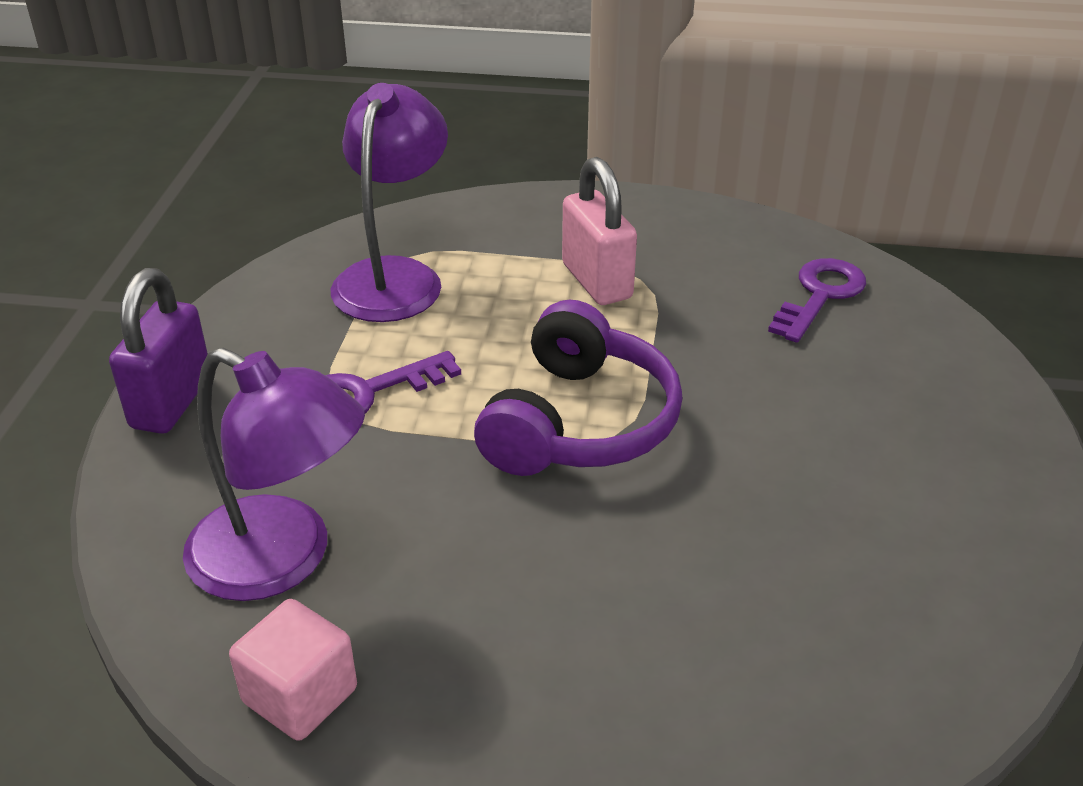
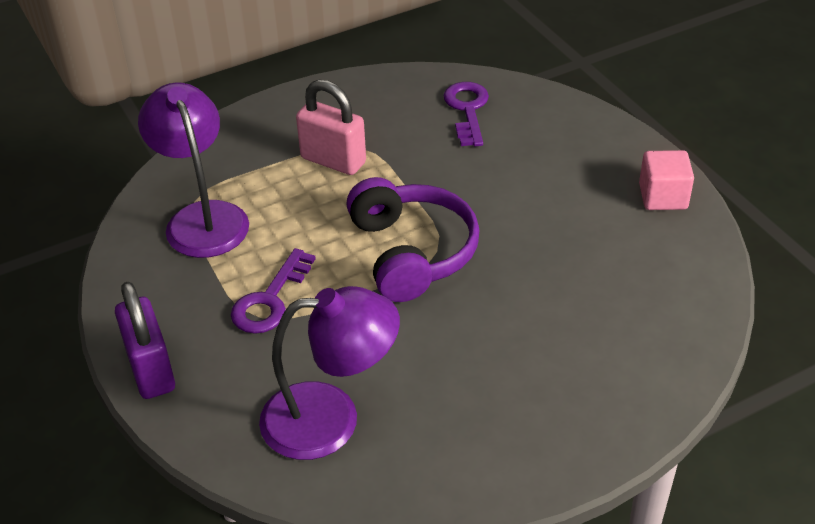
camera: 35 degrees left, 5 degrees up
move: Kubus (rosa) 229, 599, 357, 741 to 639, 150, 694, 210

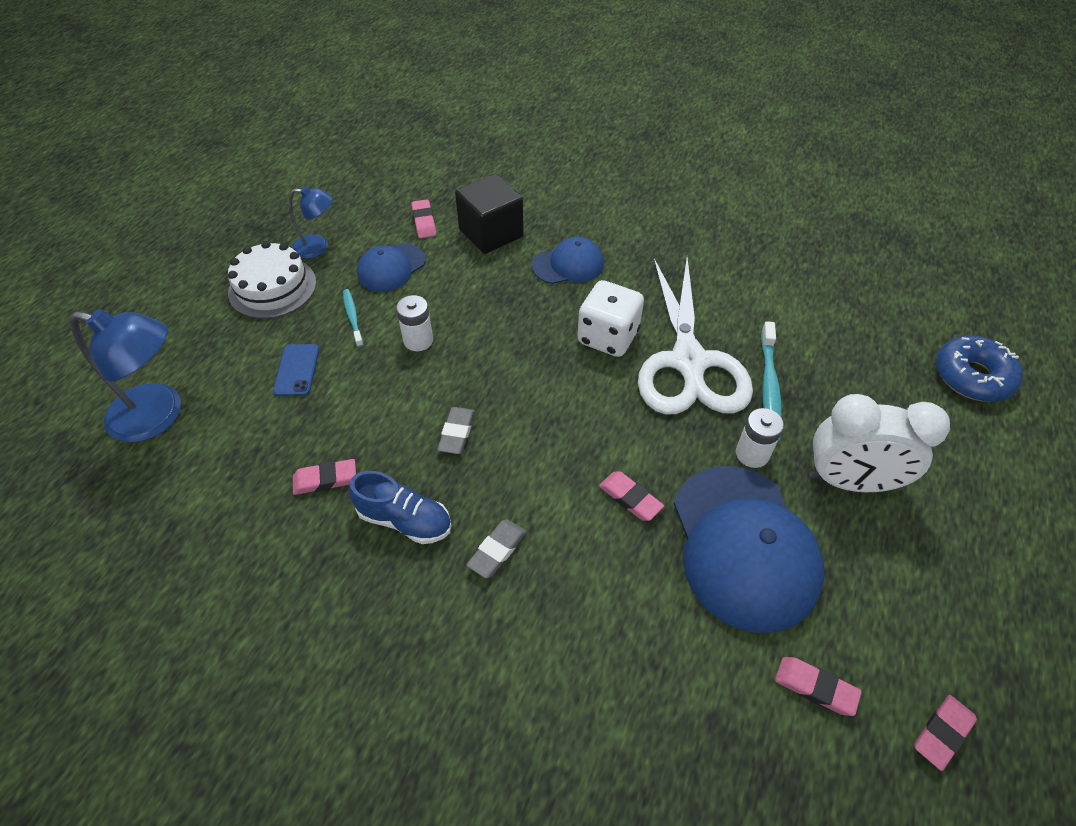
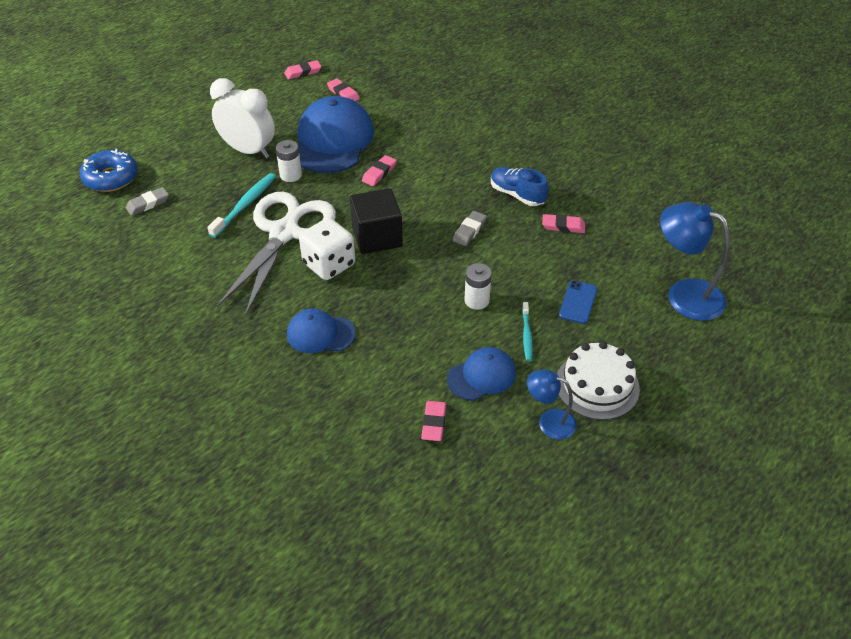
camera: 160 degrees left, 5 degrees down
move: Kubus (schwarz) 455, 174, 524, 254 to 350, 188, 403, 254; Radiergummi (grau) 466, 519, 526, 579 to 126, 187, 169, 216
rotate: Radiergummi (rosa) 599, 471, 664, 521 = 362, 155, 397, 186 60 degrees clockwise

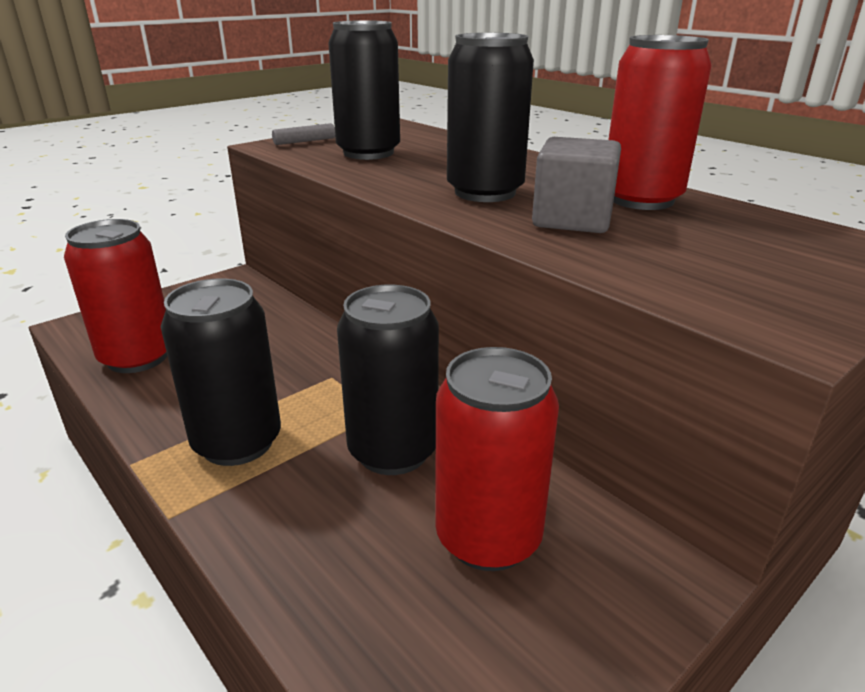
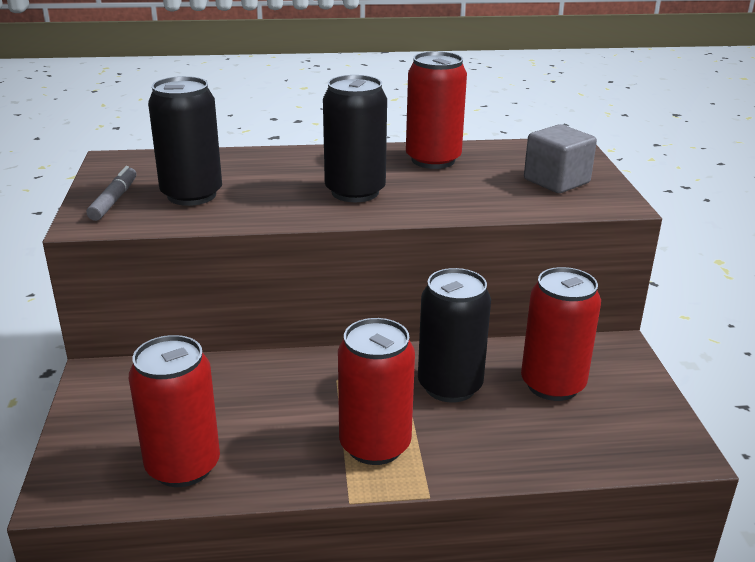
camera: 55 degrees left, 0 degrees up
move: Kubus (grau) 532, 137, 621, 233 to 524, 124, 597, 193
recolor: Dose (schwarz) 161, 278, 281, 466 to Dose (rot) 338, 318, 415, 465

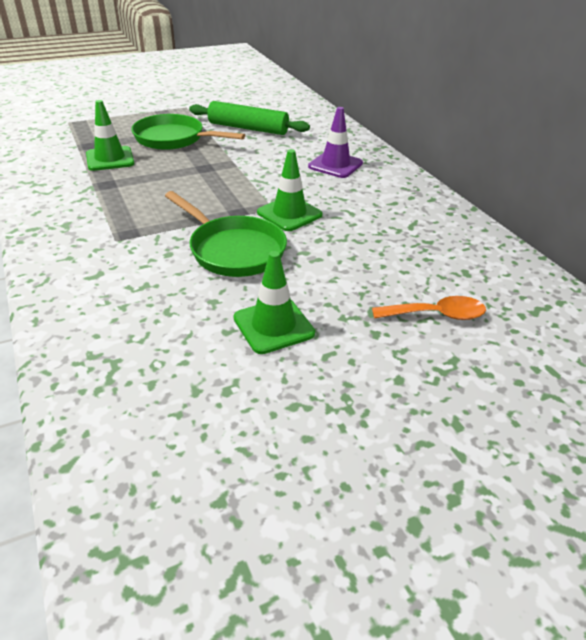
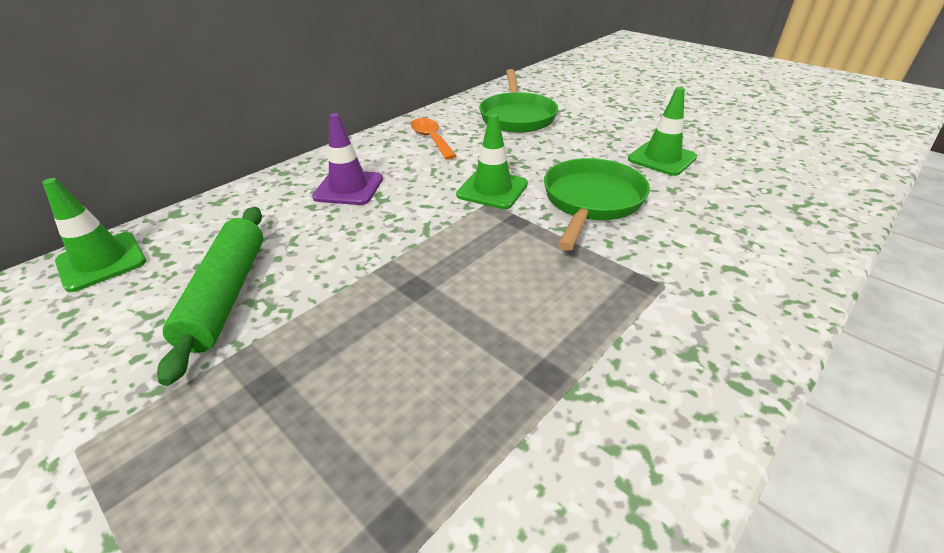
camera: 110 degrees left, 0 degrees up
move: Leitkegel (grün) 86, 100, 134, 171 to 42, 178, 146, 292; Pfanne (grün) 131, 114, 245, 150 to 479, 69, 558, 133; Löffel (orange) 372, 296, 486, 320 to 411, 118, 457, 160

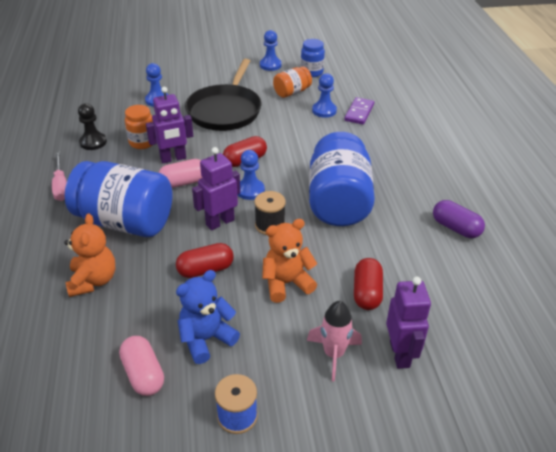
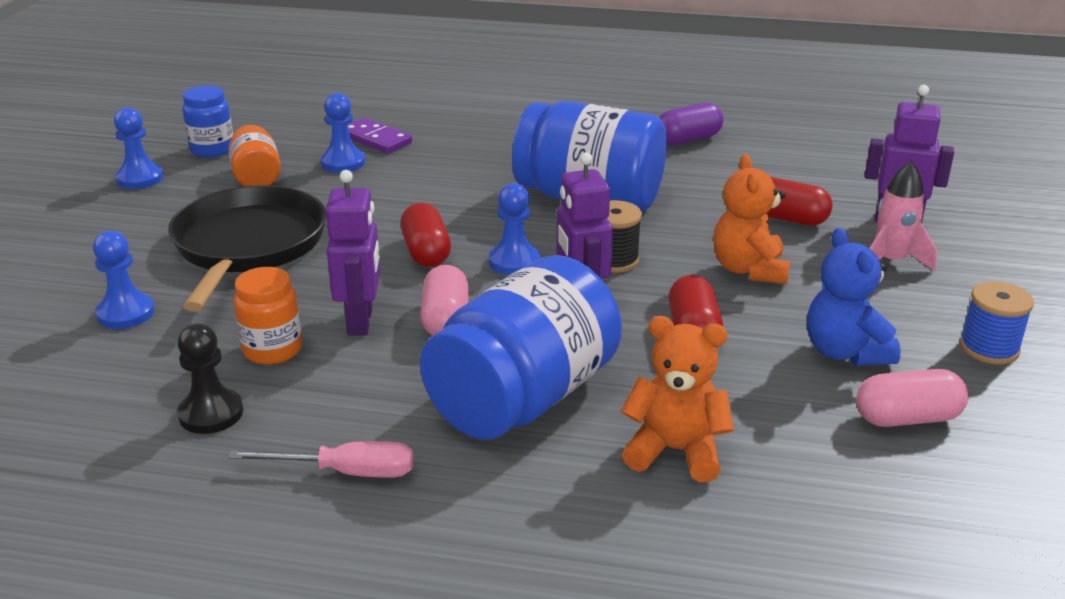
camera: 70 degrees left, 10 degrees down
rotate: Pfanne (schwarz) 185, 59, 261, 131 = 168, 185, 326, 311 120 degrees counterclockwise

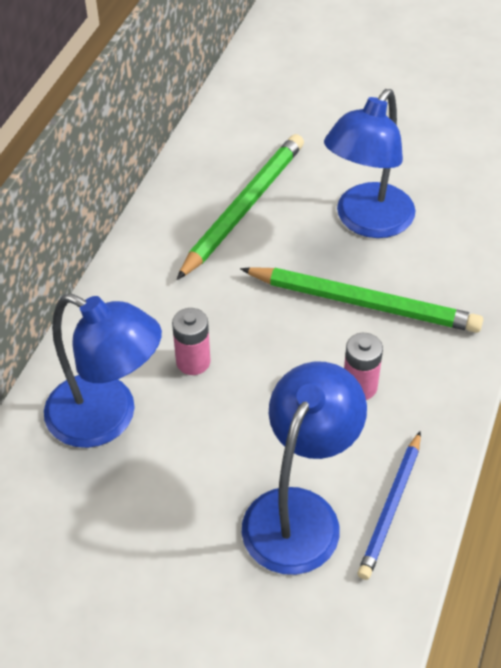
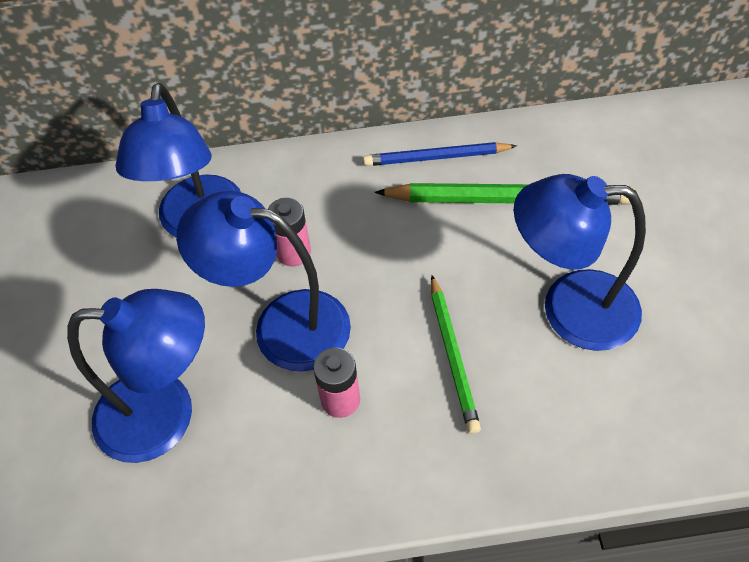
camera: 65 degrees right, 5 degrees up
insert: Lampe (blau) 176, 191, 351, 372
move: Bleistift (blau) 357, 431, 421, 580 to 363, 142, 517, 166
resize: Bleistift (grün) 240, 267, 483, 333 = 431, 275, 481, 434 x0.63

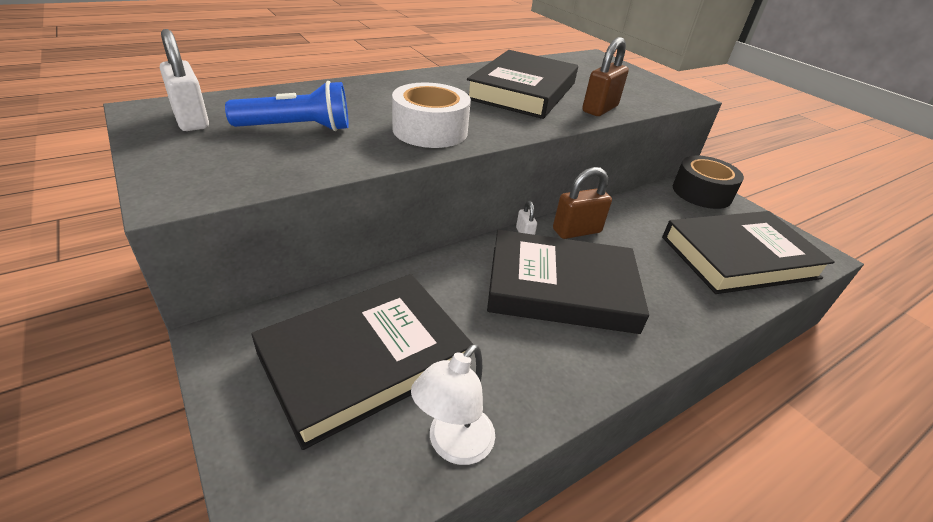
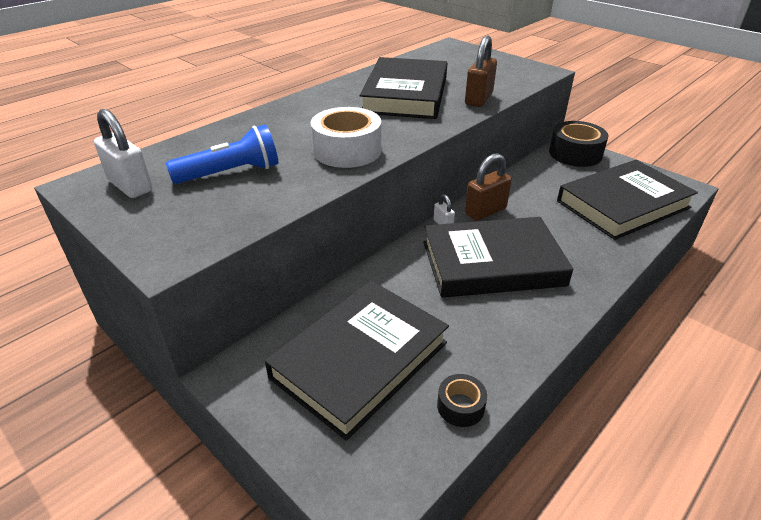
camera: 10 degrees left, 0 degrees up
replace: Lampe (weiß) 411, 344, 495, 465 to Klebeband (schwarz) 437, 374, 487, 427

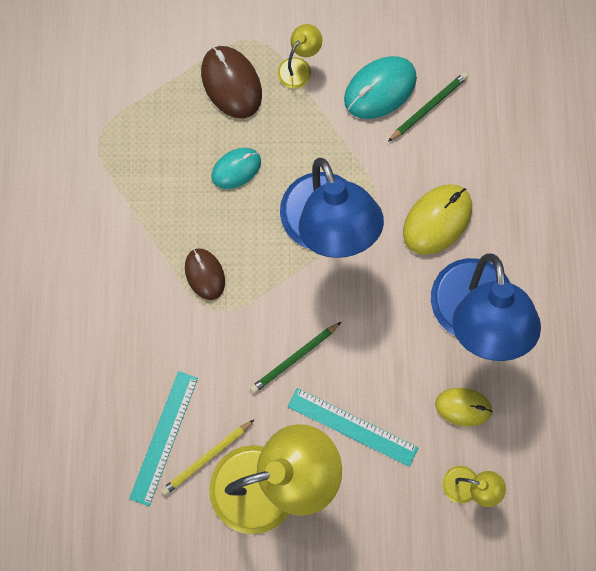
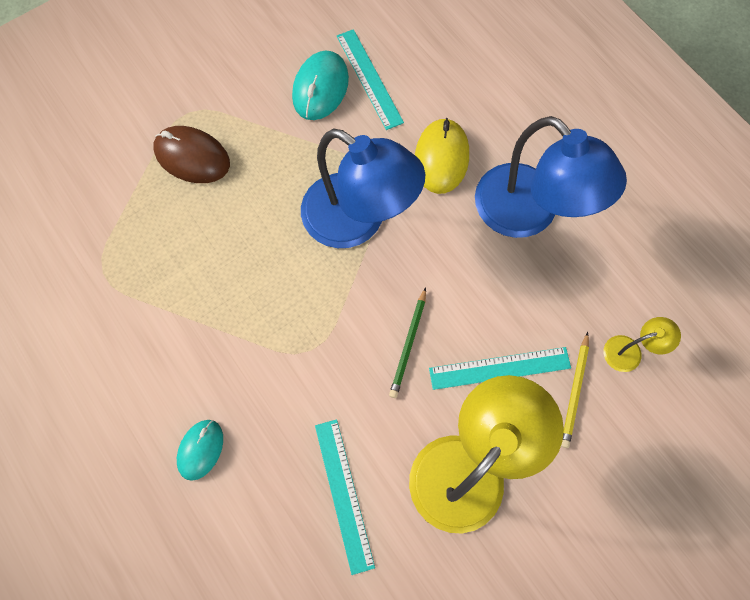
camera: 35 degrees left, 5 degrees down
delete: Computermaus (braun) 185, 248, 225, 300; Lampe (gelb) 277, 24, 322, 89; Computermaus (gelb) 435, 388, 493, 427
move: Bleistift (gelb) 161, 420, 254, 496 to 561, 332, 589, 448; Computermaus (türkis) 212, 148, 261, 189 to 177, 420, 223, 481
replace: Bleistift (grün) 388, 72, 468, 142 to Lineal (türkis) 337, 29, 404, 130

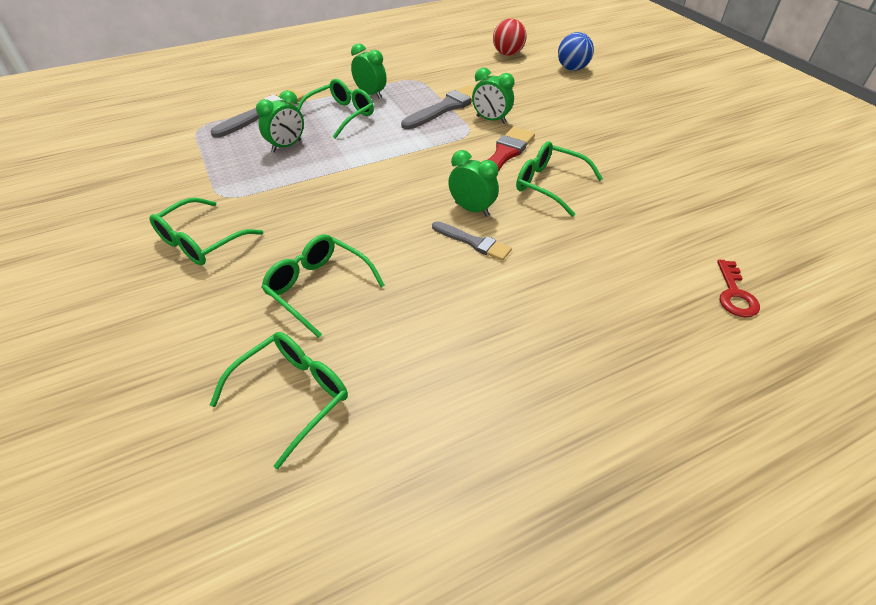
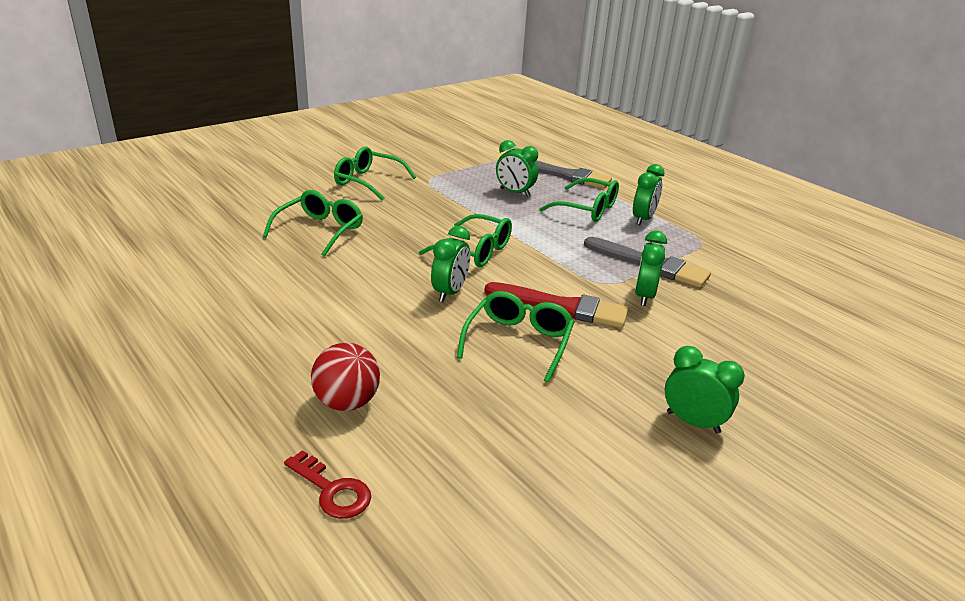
camera: 75 degrees right, 15 degrees down
delete: Pinsel (grau) 432, 221, 512, 261; Ball (blau) 558, 32, 594, 71
insert: Wecker (grün) 665, 346, 745, 434
move: Brille (grün) 210, 332, 348, 469 to 419, 214, 512, 267; Ball (rot) 493, 18, 527, 56 to 311, 343, 380, 411
rotate: Schlüssel (rot) 717, 260, 760, 317 = 284, 450, 371, 519 135 degrees counterclockwise

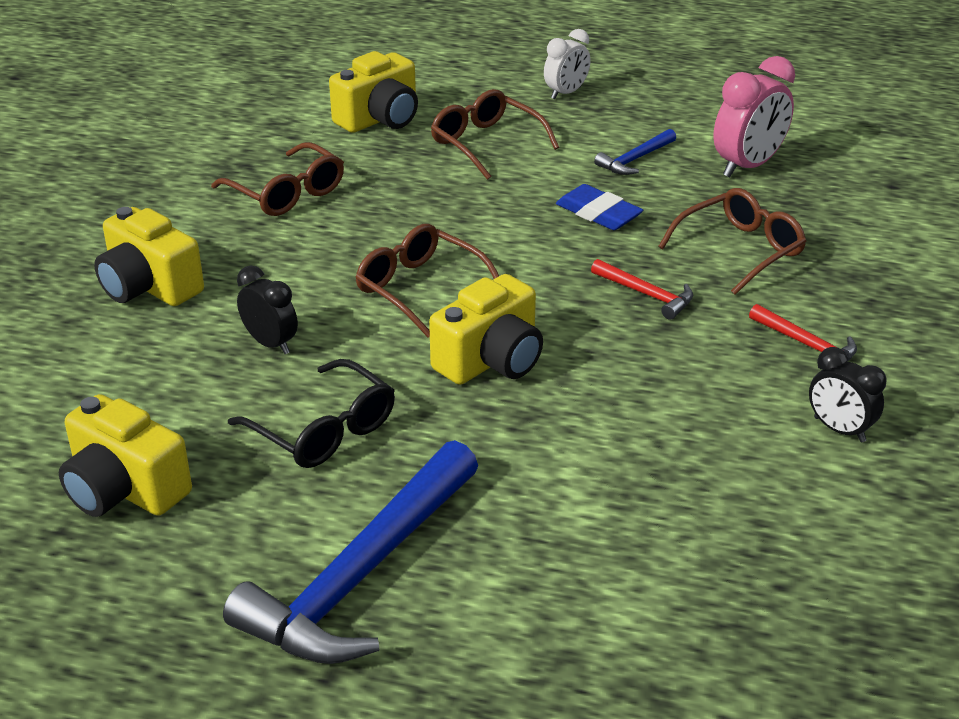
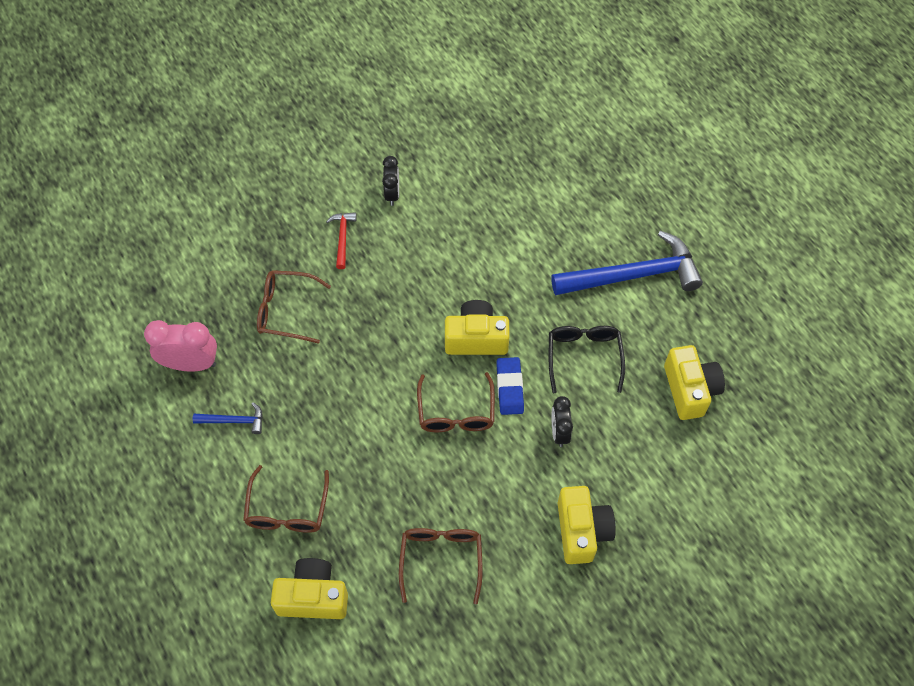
camera: 135 degrees left, 25 degrees up
delete: Wecker (weiß) 544, 29, 591, 99; Hammer (rot) 591, 259, 693, 320
move: Radiergummi (blau) 556, 184, 643, 230 to 497, 357, 524, 415

